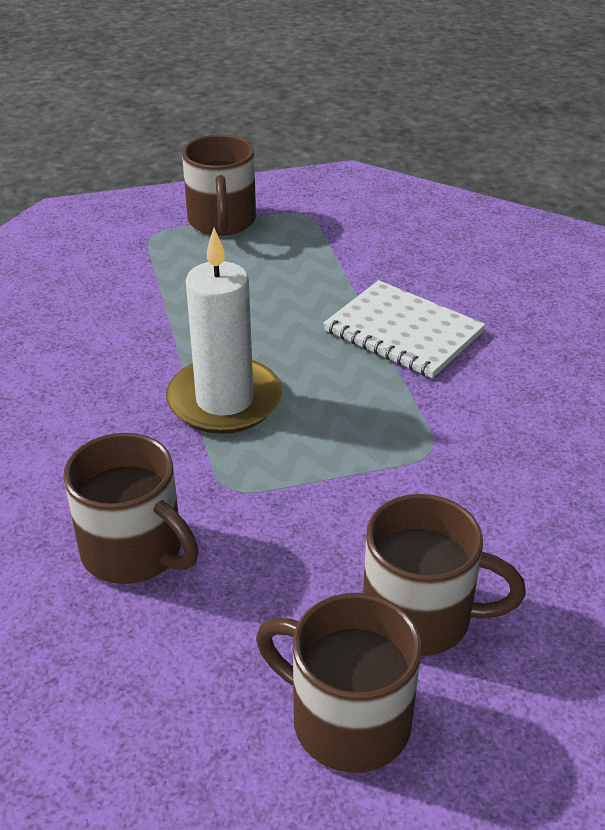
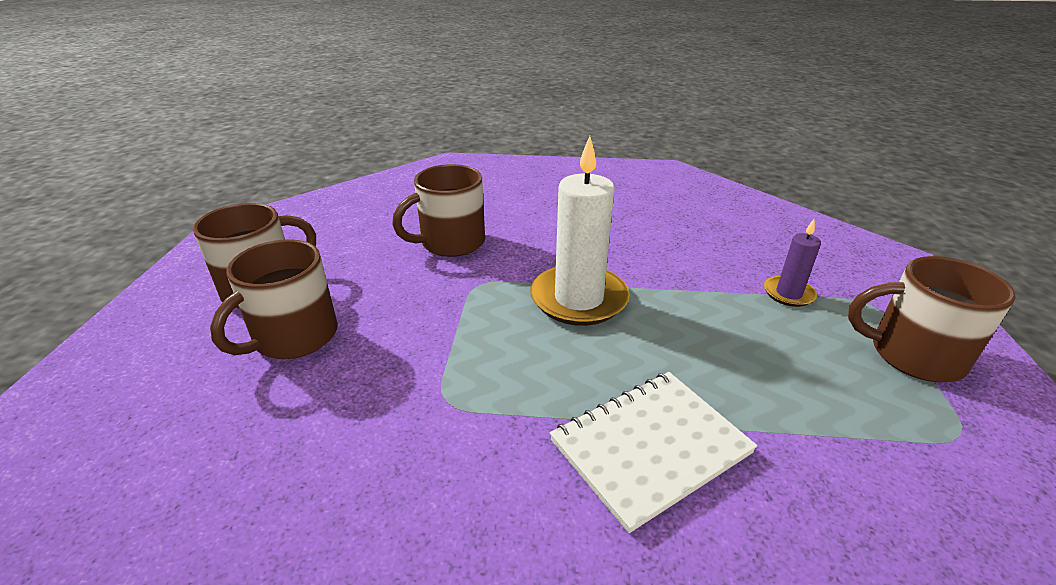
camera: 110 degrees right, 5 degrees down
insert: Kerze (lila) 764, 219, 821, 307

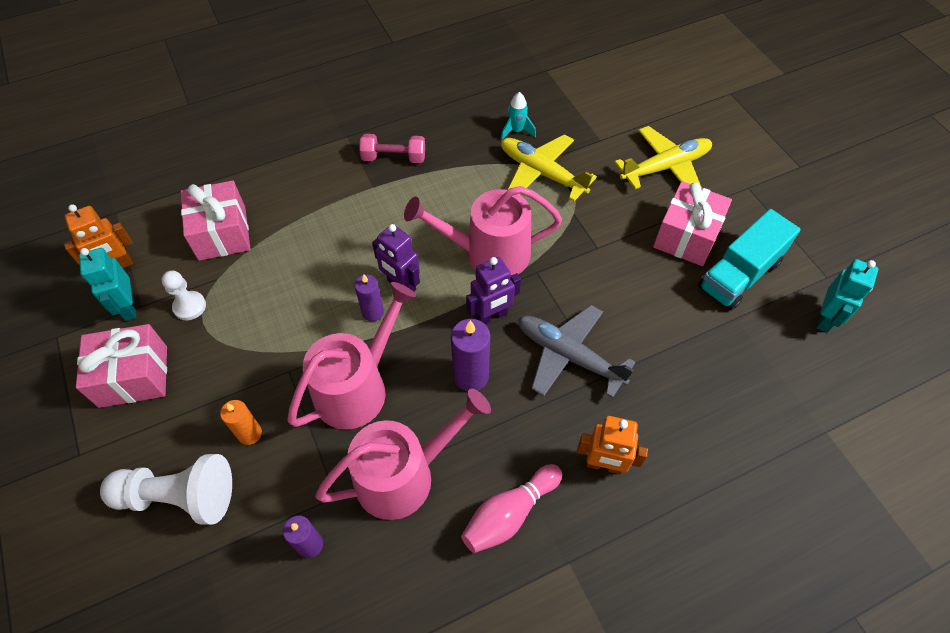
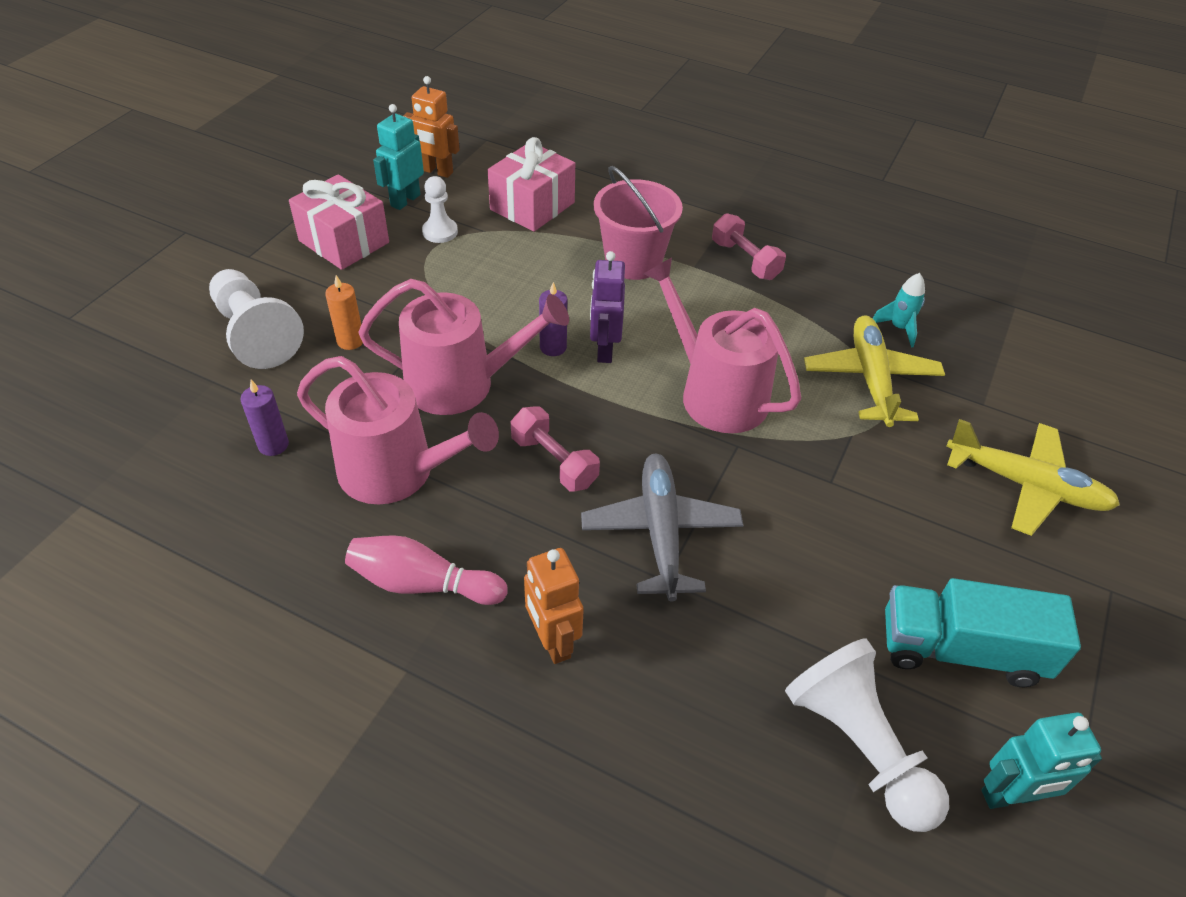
camera: 50 degrees right, 10 degrees down
delete: Roboter (lila) 466, 257, 521, 324; Geschenk (rosa) 653, 181, 732, 266
insert: Eimer (rosa) 594, 166, 683, 280; Bauer (weiß) 785, 638, 949, 832
replace: Kerze (lila) 451, 319, 490, 391 to Hantel (rosa) 511, 406, 600, 492

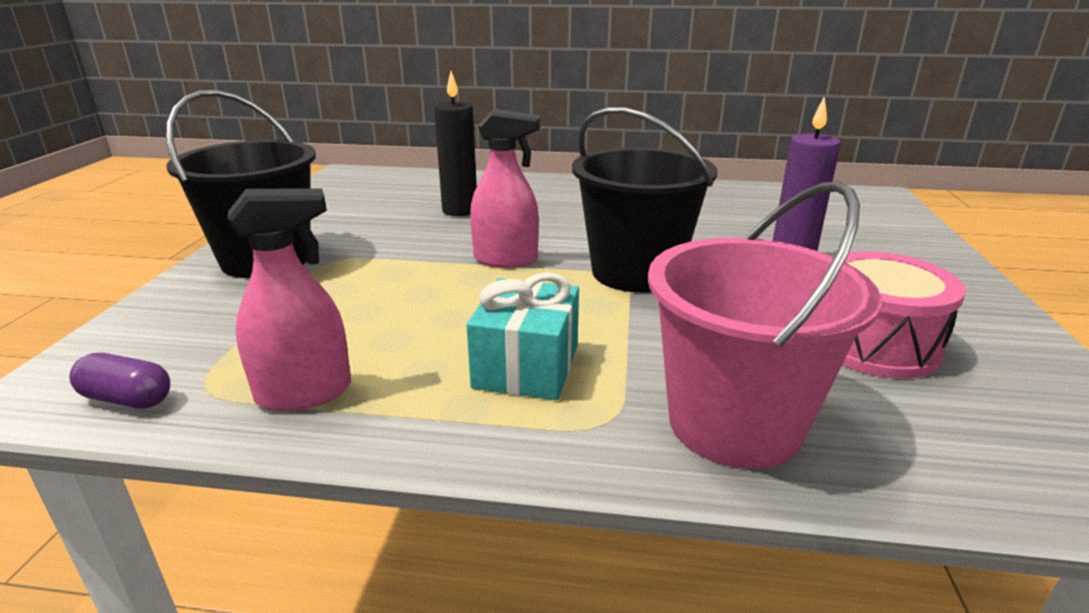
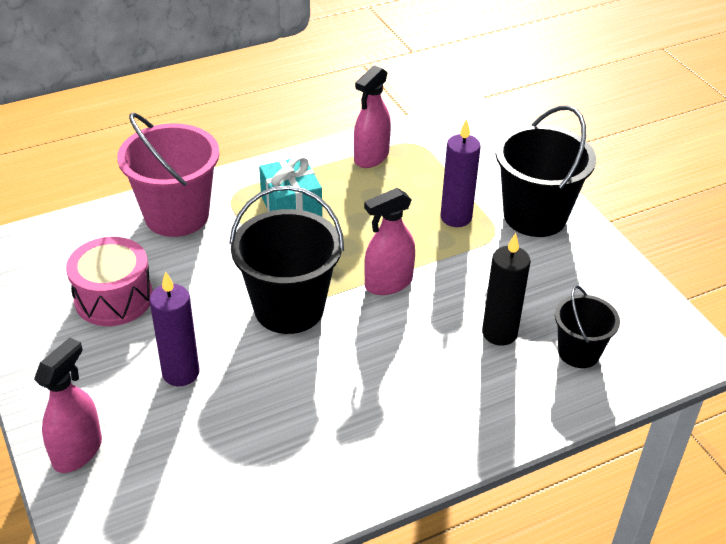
camera: 145 degrees right, 15 degrees up
delete: Kapsel (lila) 69, 353, 170, 409
insert: Sprühflasche (rosa) 34, 337, 102, 473; Kerze (lila) 441, 119, 481, 227; Eimer (schwarz) 555, 285, 620, 368

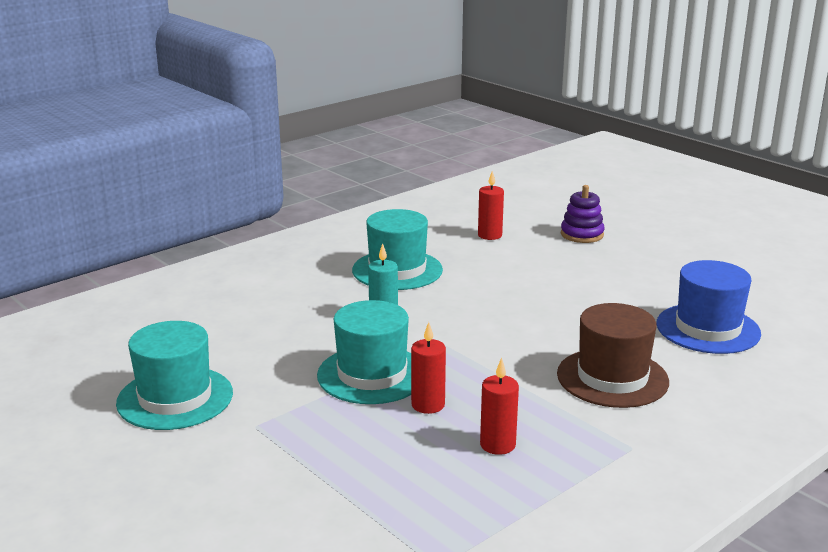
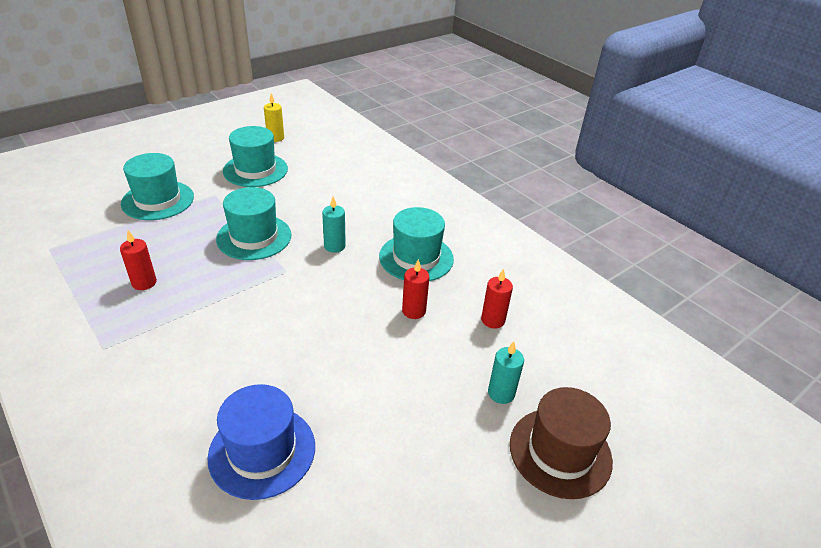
camera: 90 degrees right, 15 degrees up
insert: Hut (türkis) 121, 153, 194, 220; Kerze (gelb) 264, 93, 284, 142
move: Kerze (rot) 411, 322, 446, 414 to 402, 259, 429, 319; Hut (braun) 557, 303, 669, 408 to 510, 387, 613, 499
replace: Stapelspielzeug (lila) 561, 185, 605, 243 to Kerze (türkis) 488, 341, 524, 404

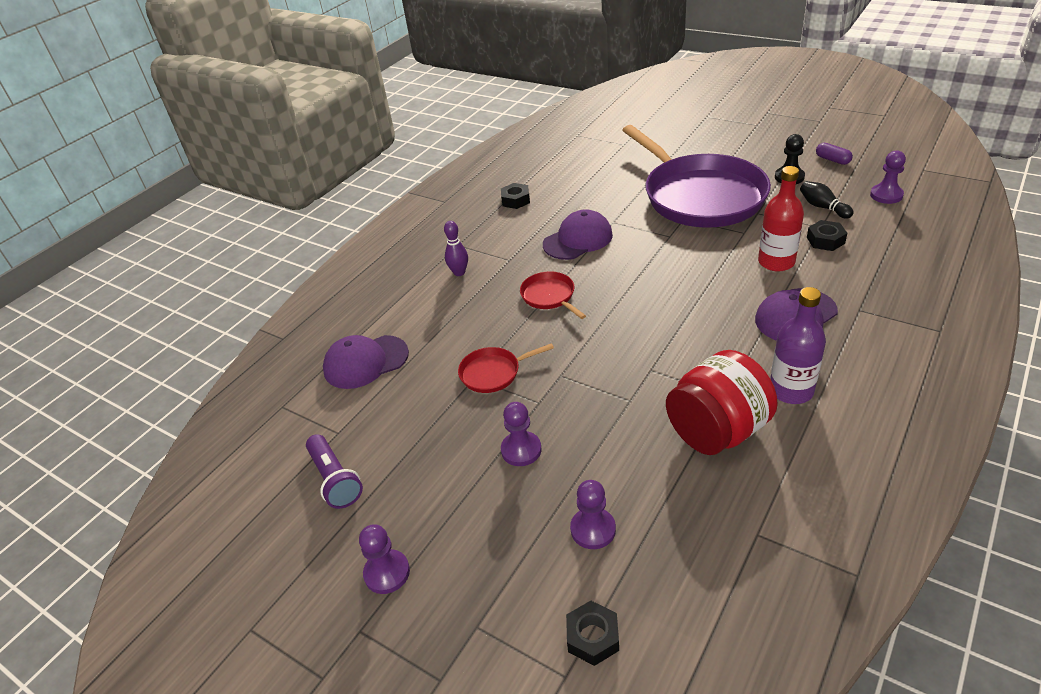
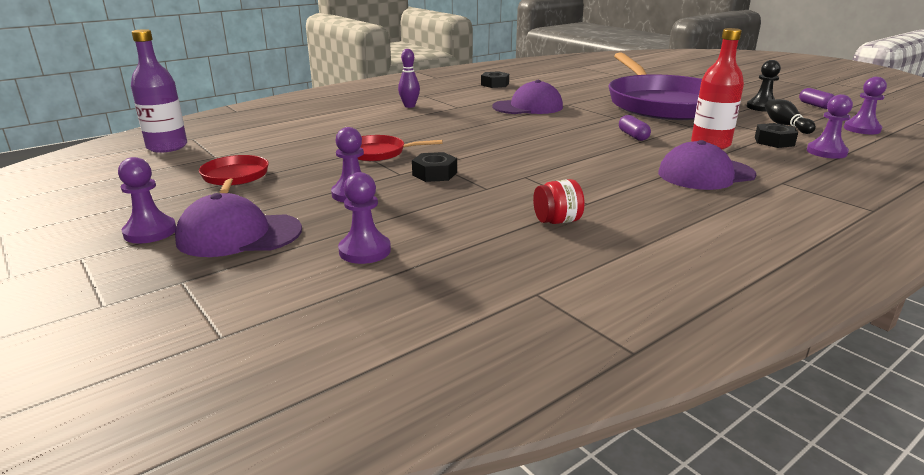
camera: 15 degrees right, 15 degrees down
delete: Taschenlampe (lila) 306, 434, 363, 509
insert: Kapsel (lila) 619, 115, 651, 141; Bauer (lila) 807, 94, 853, 159
move: Kappe (lila) 323, 335, 409, 389 to 175, 193, 302, 257; Pfanne (rot) 520, 271, 586, 319 to 199, 155, 269, 193; Sechskantmutter (schwarz) 566, 601, 619, 666 to 412, 152, 457, 182; Flasche (lila) 770, 287, 826, 404 to 131, 29, 187, 153
resize: Einmachglas (rot) 666, 350, 778, 455 = 533, 179, 585, 224 x0.44

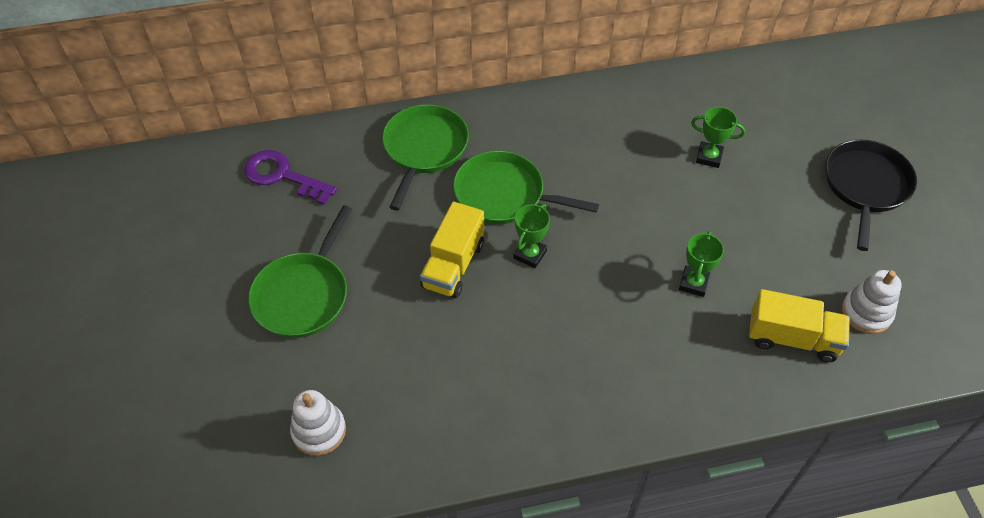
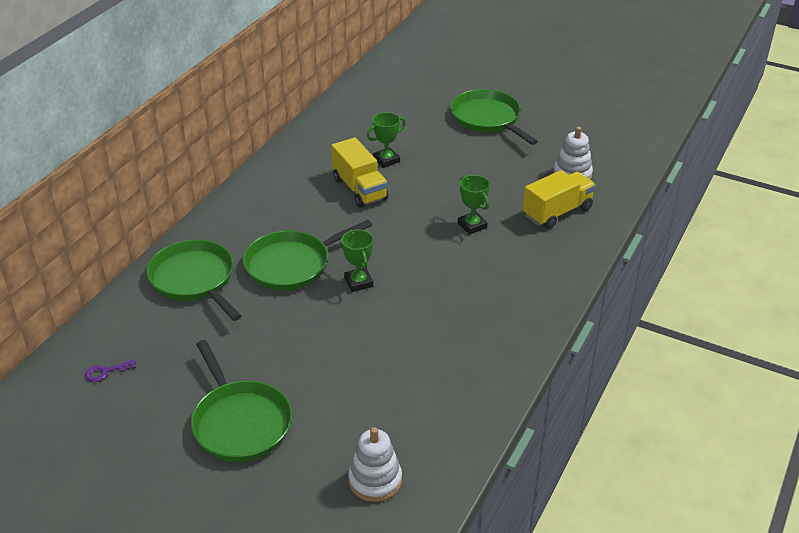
camera: 50 degrees left, 15 degrees down
move: Lastwagen (gelb) 420, 202, 484, 298 to 331, 138, 388, 208
recolor: Pfanne (schwarz) 825, 140, 917, 251 to Pfanne (grün) 450, 89, 538, 145
resize: Schlüssel (lila) 244, 150, 337, 205 = 85, 359, 136, 382 x0.46

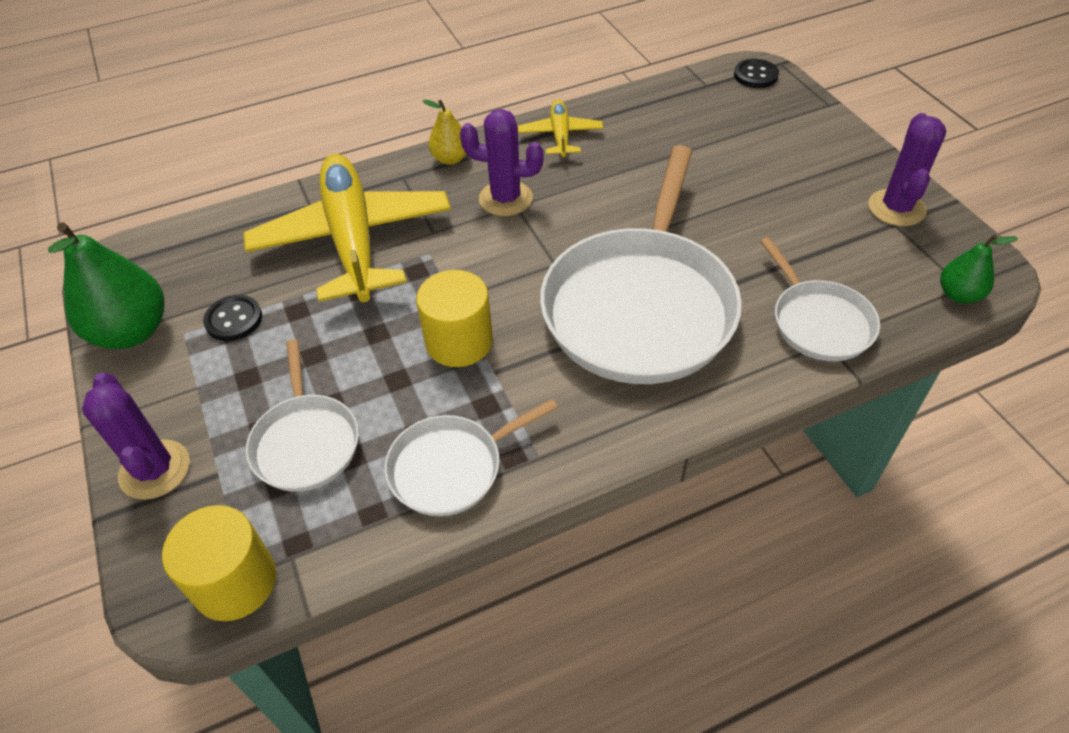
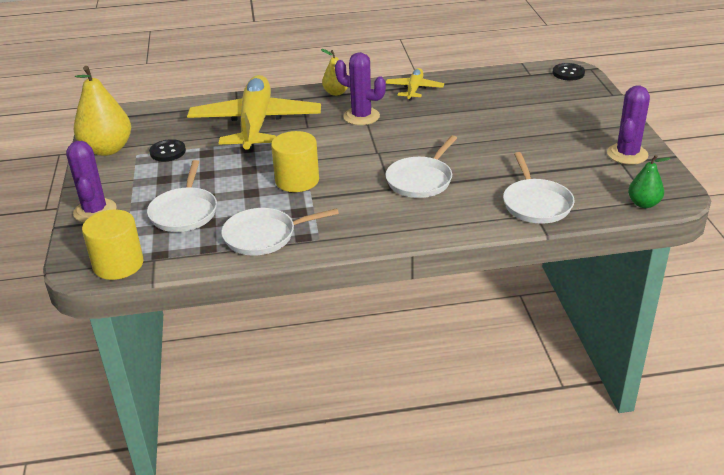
camera: 15 degrees right, 15 degrees down
recolor: Birne (grün) 48, 222, 165, 349 to Birne (gelb) 73, 66, 131, 156
resize: Pfanne (weiß) 540, 145, 742, 384 = 385, 135, 457, 198 x0.51

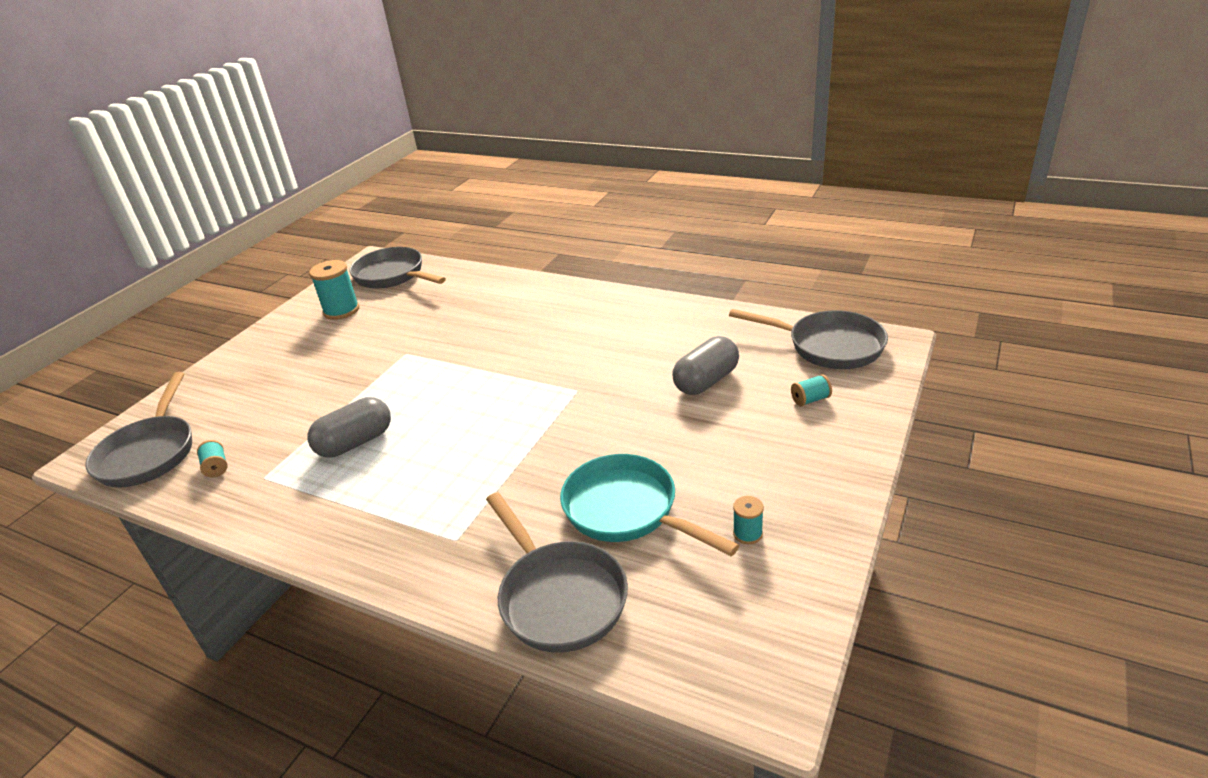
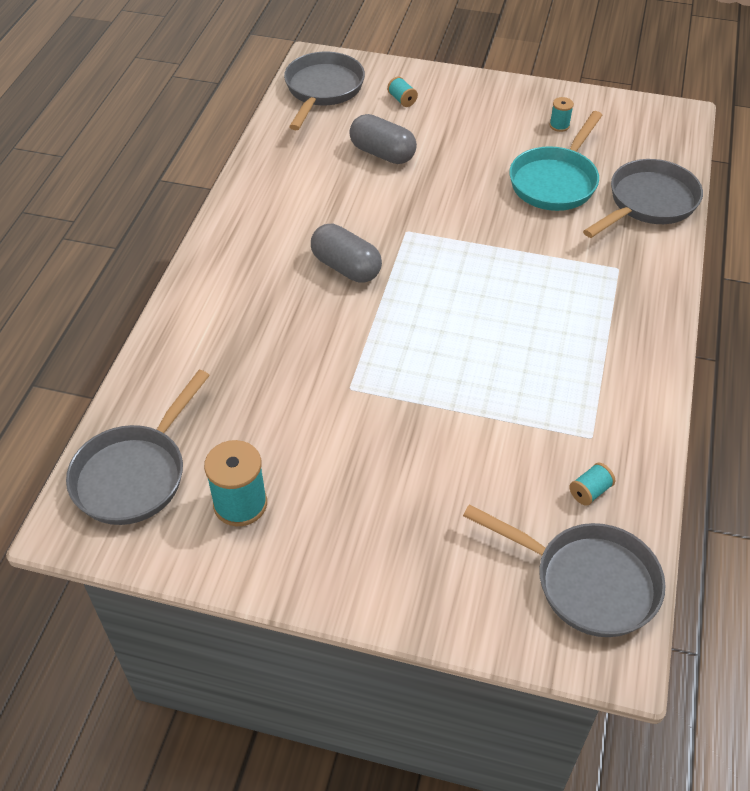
camera: 105 degrees left, 15 degrees up
move: Kapsel (grau) 308, 397, 391, 458 to 311, 224, 382, 283
rotate: Pfanne (grau) 85, 372, 192, 488 = 463, 504, 666, 637 45 degrees clockwise

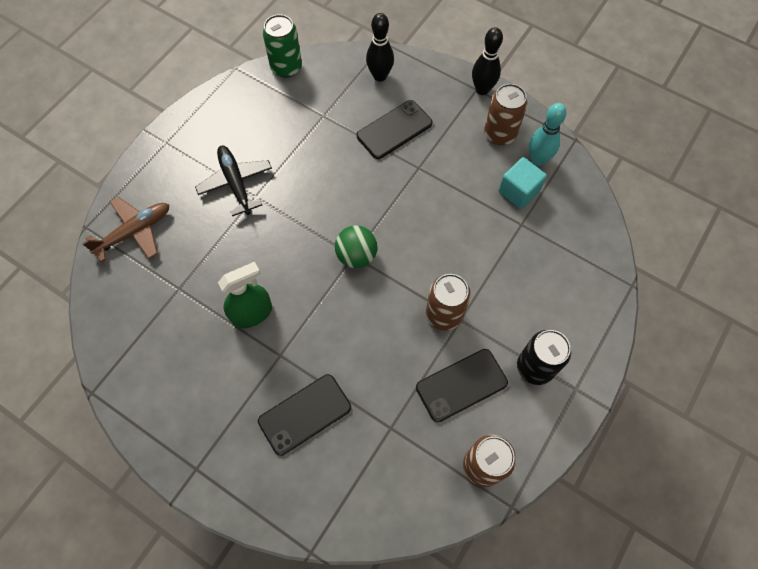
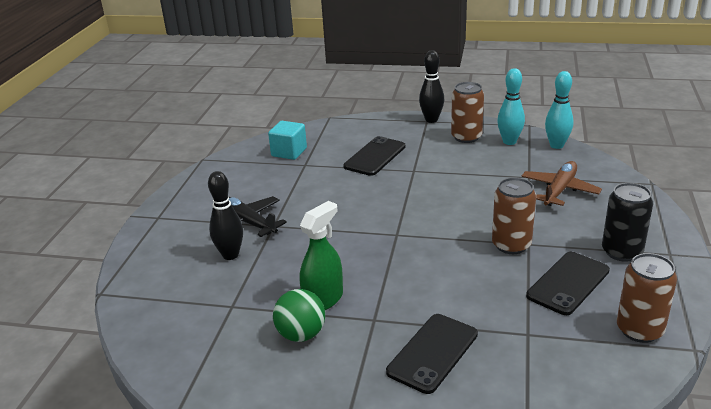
camera: 20 degrees left, 35 degrees down
delete: Dose (grün) 263, 14, 302, 78
insert: Bowlingkegel (türkis) 545, 71, 573, 149
move: Flugzeug (braun) 82, 197, 169, 262 to 521, 161, 602, 206; Ball (grün) 335, 225, 378, 268 to 273, 289, 325, 342; Bowlingkegel (schwarz) 366, 13, 394, 82 to 208, 171, 243, 260; Kubus (türkis) 499, 157, 547, 209 to 268, 121, 307, 160

